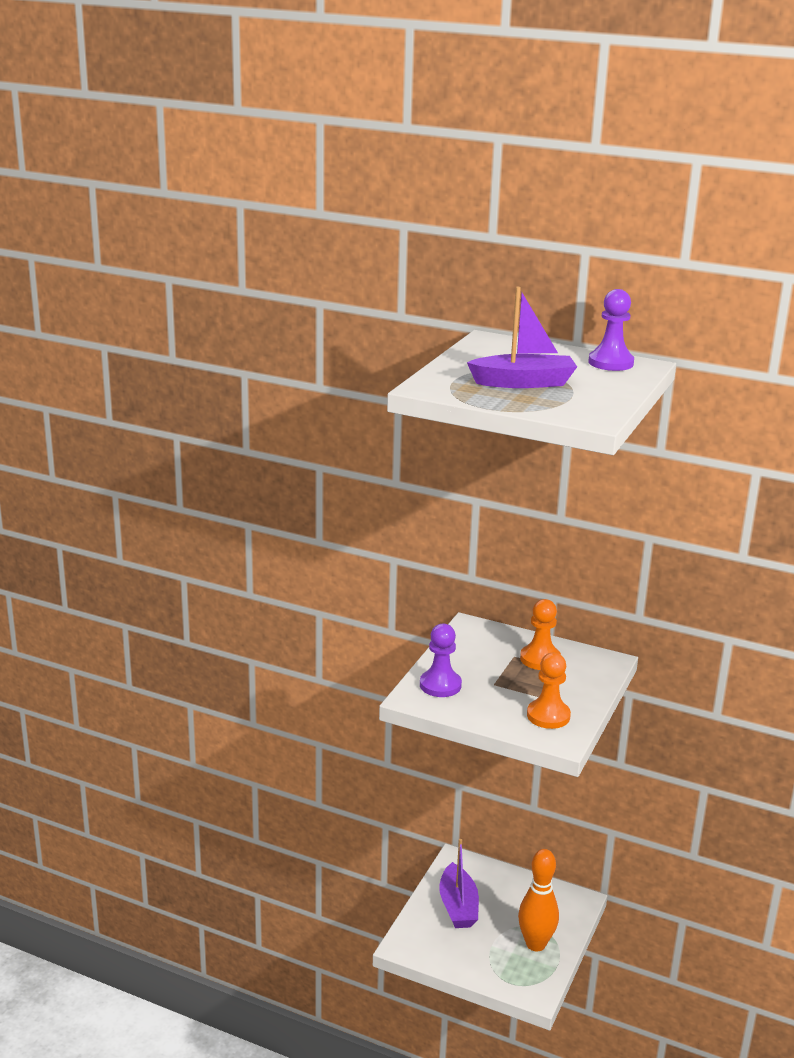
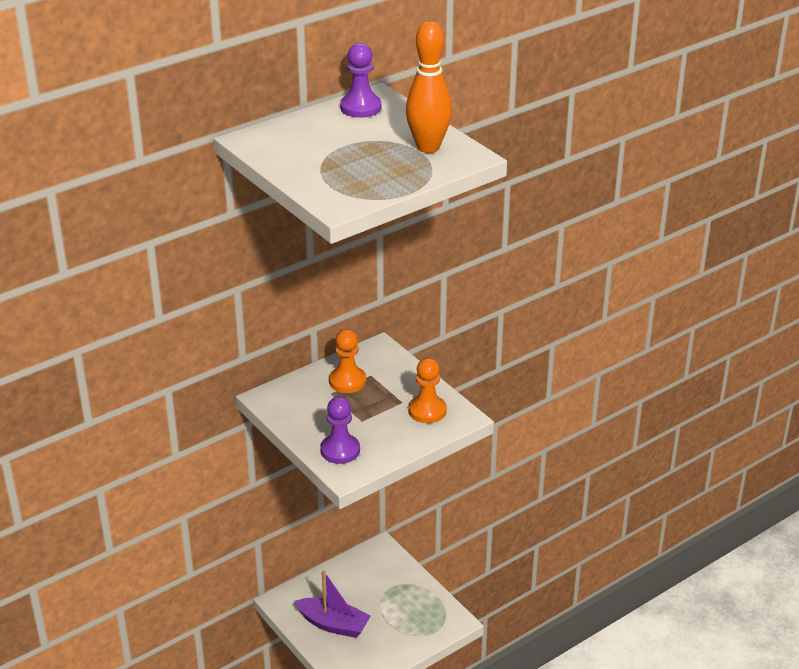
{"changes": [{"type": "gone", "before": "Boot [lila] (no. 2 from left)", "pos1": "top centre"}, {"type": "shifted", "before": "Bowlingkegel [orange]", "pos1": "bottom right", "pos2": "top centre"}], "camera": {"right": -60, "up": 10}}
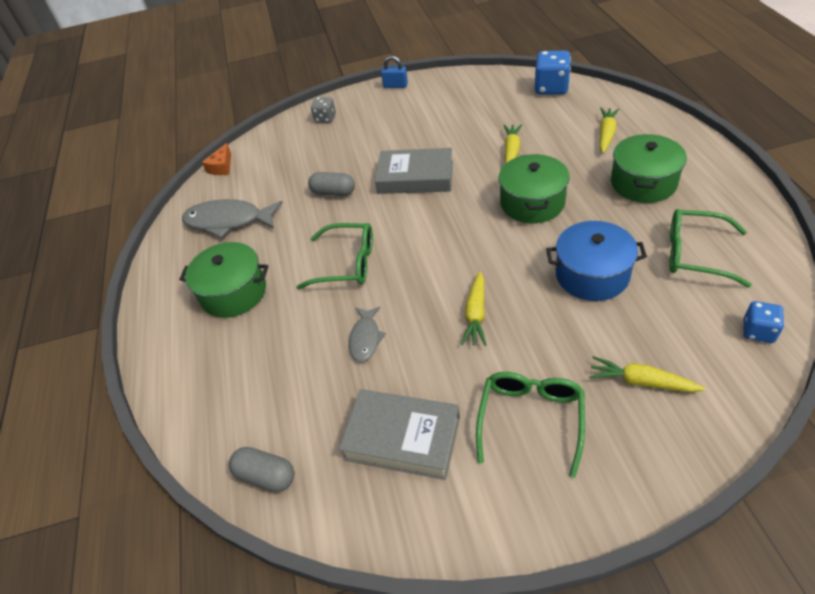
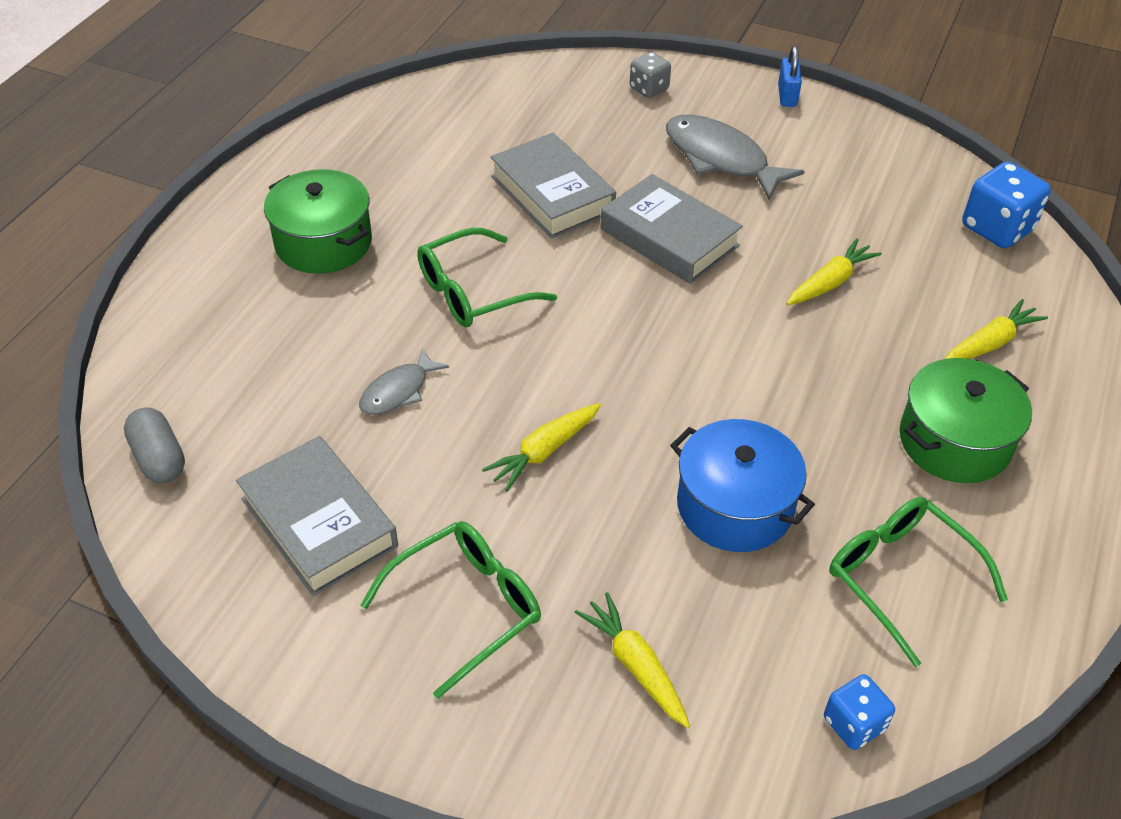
{"changes": [{"type": "rotated", "before": "Vorhängeschloss [blau]", "pos1": "top centre", "pos2": "top right", "turn": 45}, {"type": "gone", "before": "Käse [orange]", "pos1": "top left"}, {"type": "gone", "before": "Kochtopf [grün] (no. 2 from left)", "pos1": "top centre"}, {"type": "swapped", "before": "Kapsel [grau] (no. 2 from left)", "after": "Buch [grau] (no. 2 from left)", "pos1": "top centre", "pos2": "top centre"}, {"type": "shifted", "before": "Fisch [grau] (no. 1 from left in the first image)", "after": "Fisch [grau] (no. 2 from left)", "pos1": "middle left", "pos2": "top centre"}, {"type": "rotated", "before": "Brille [grün] (no. 1 from left in the first image)", "pos1": "centre", "pos2": "centre", "turn": 105}], "camera": {"right": 30, "up": 0}}
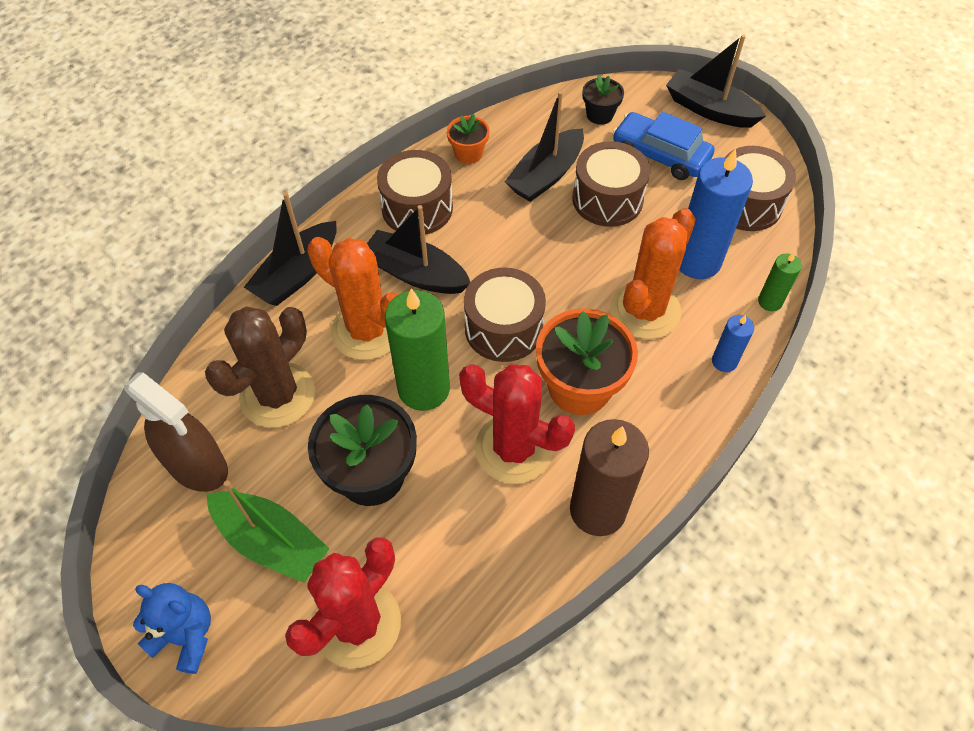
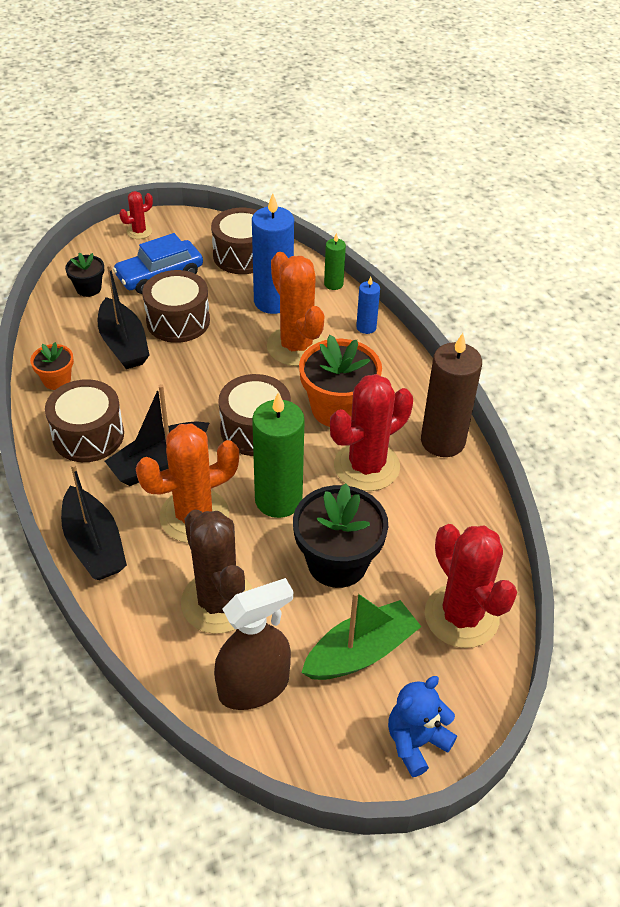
{"changes": [{"type": "swapped", "before": "Boot [schwarz] (no. 4 from left)", "after": "Kaktus [rot] (no. 1 from left)", "pos1": "top right", "pos2": "top left"}], "camera": {"right": -65, "up": -10}}
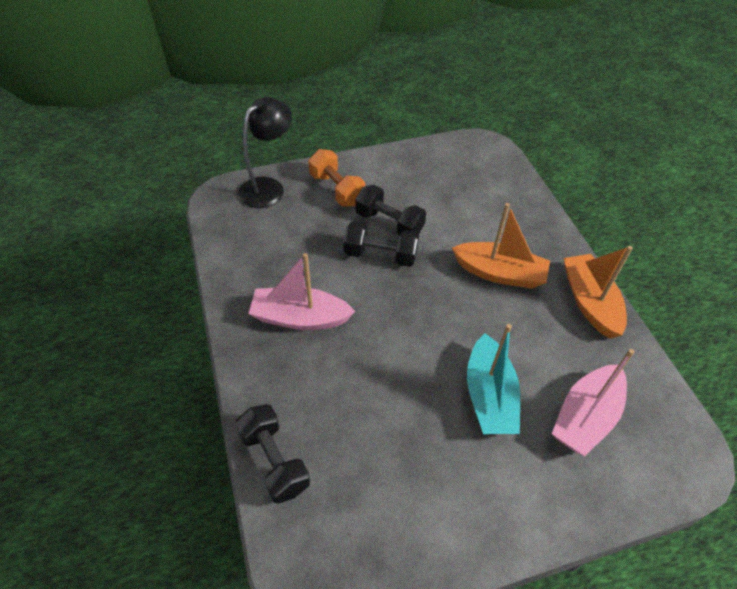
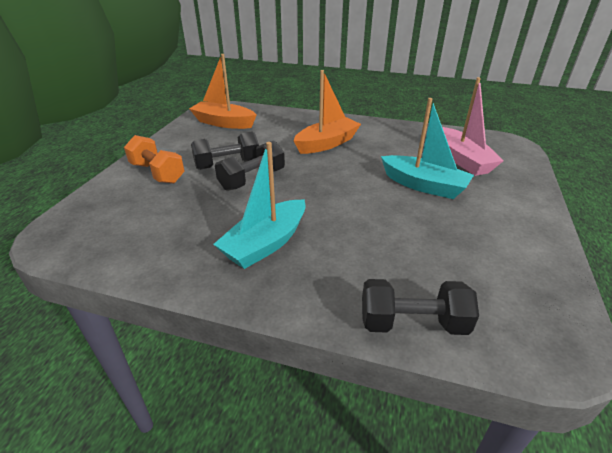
{"changes": [{"type": "gone", "before": "Lampe [schwarz]", "pos1": "top centre"}, {"type": "rotated", "before": "Hantel [orange]", "pos1": "top centre", "pos2": "middle left", "turn": 45}, {"type": "shifted", "before": "Boot [orange] (no. 2 from left in the first image)", "after": "Boot [orange] (no. 1 from left)", "pos1": "middle right", "pos2": "top centre"}, {"type": "repainted", "before": "Boot [rosa] (no. 1 from left)", "after": "Boot [türkis] (no. 1 from left)", "pos1": "centre", "pos2": "centre"}], "camera": {"right": -55, "up": -15}}
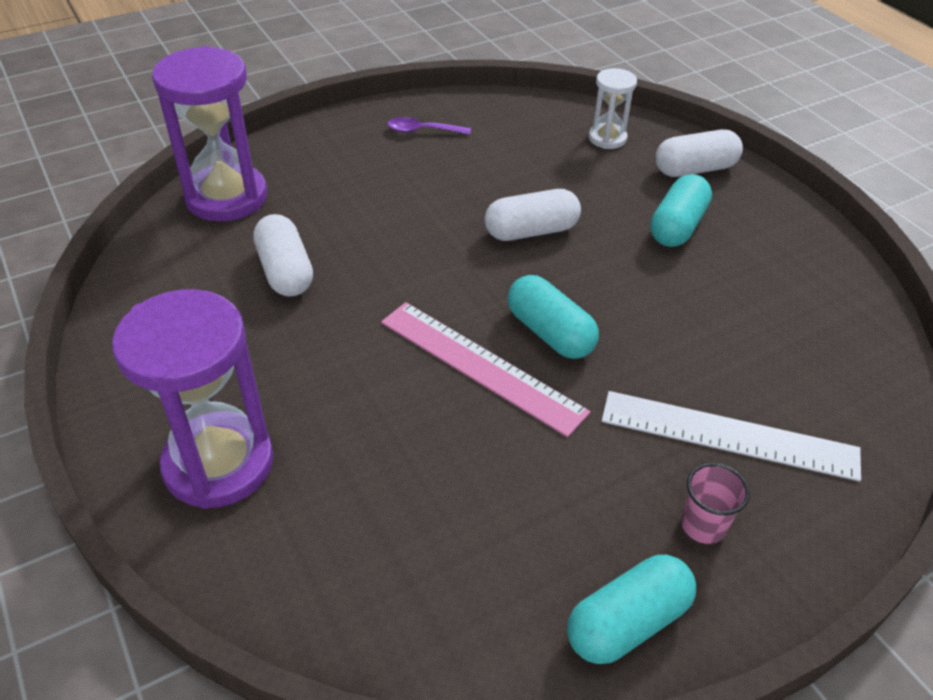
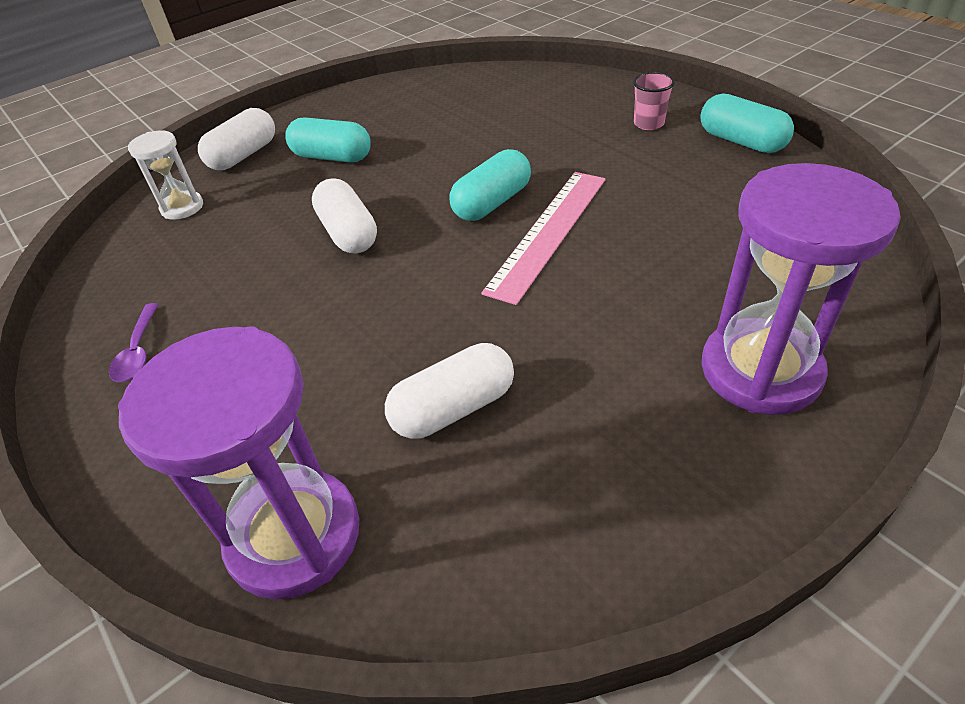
{"changes": [{"type": "rotated", "before": "Kapsel [weiß] (no. 3 from left in the first image)", "pos1": "top right", "pos2": "top left", "turn": 60}, {"type": "gone", "before": "Lineal [weiß]", "pos1": "middle right"}], "camera": {"right": -95, "up": 0}}
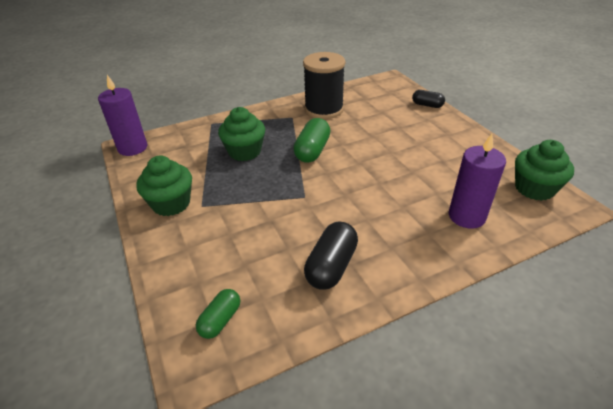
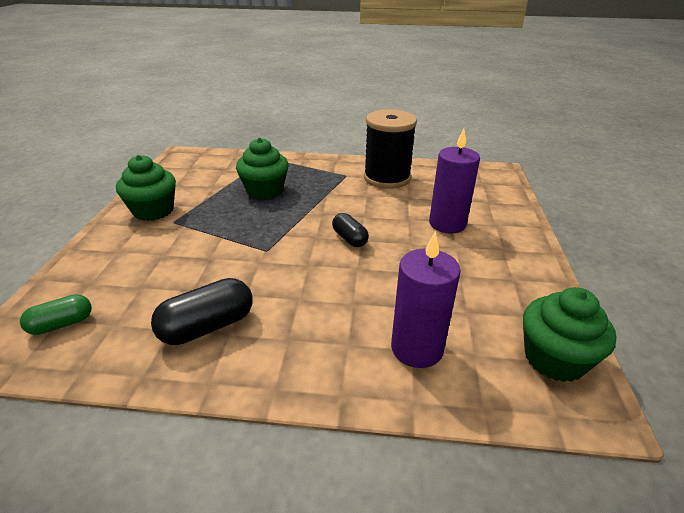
{"changes": [{"type": "shifted", "before": "Kerze [lila] (no. 1 from left in the first image)", "after": "Kerze [lila] (no. 2 from left)", "pos1": "top left", "pos2": "centre"}, {"type": "shifted", "before": "Kapsel [schwarz] (no. 2 from left)", "pos1": "top right", "pos2": "centre"}, {"type": "gone", "before": "Kapsel [grün] (no. 2 from left)", "pos1": "centre"}], "camera": {"right": 30, "up": -5}}
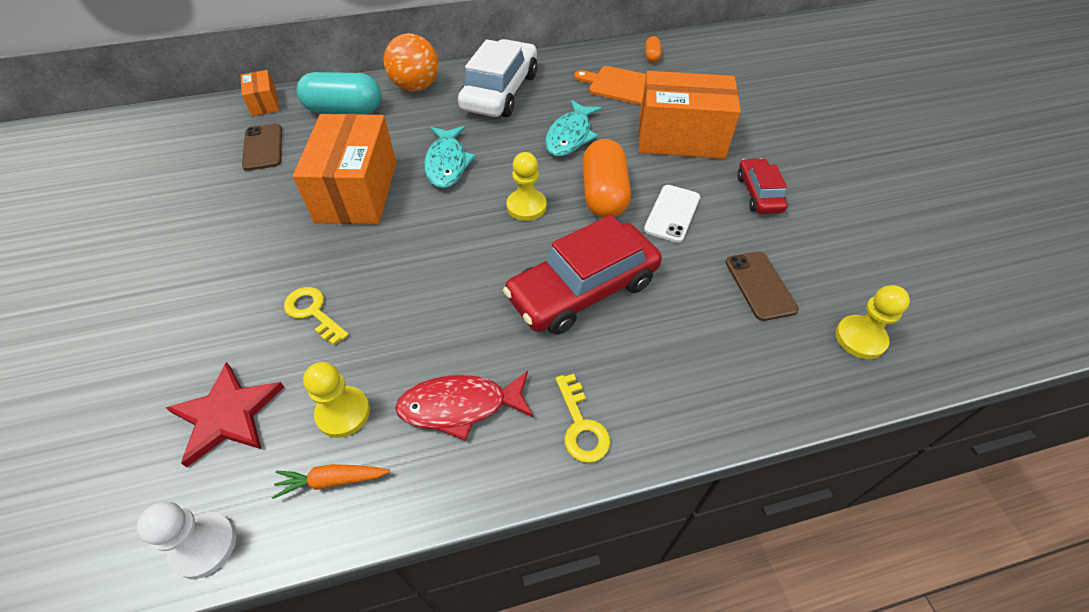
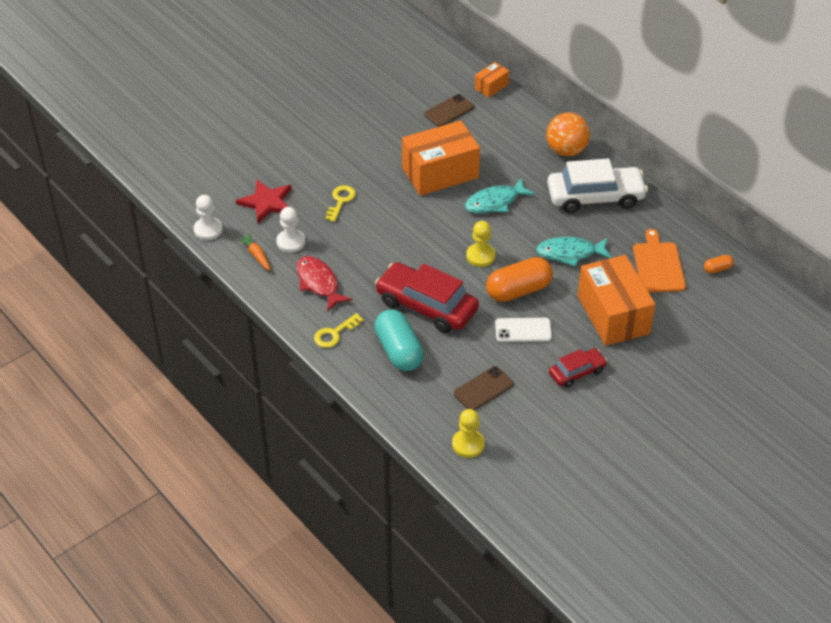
{"changes": [{"type": "shifted", "before": "Kapsel [türkis]", "pos1": "top left", "pos2": "centre"}, {"type": "repainted", "before": "Bauer [gelb] (no. 1 from left)", "after": "Bauer [weiß] (no. 2 from left)", "pos1": "middle left", "pos2": "centre"}], "camera": {"right": 65, "up": -5}}
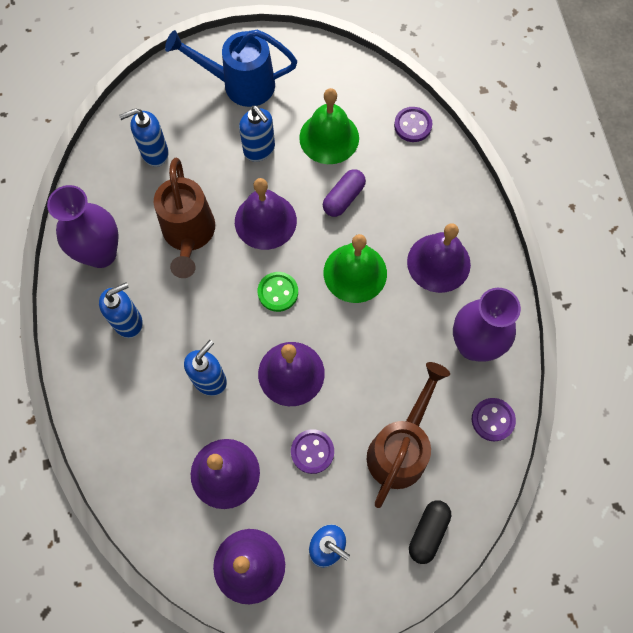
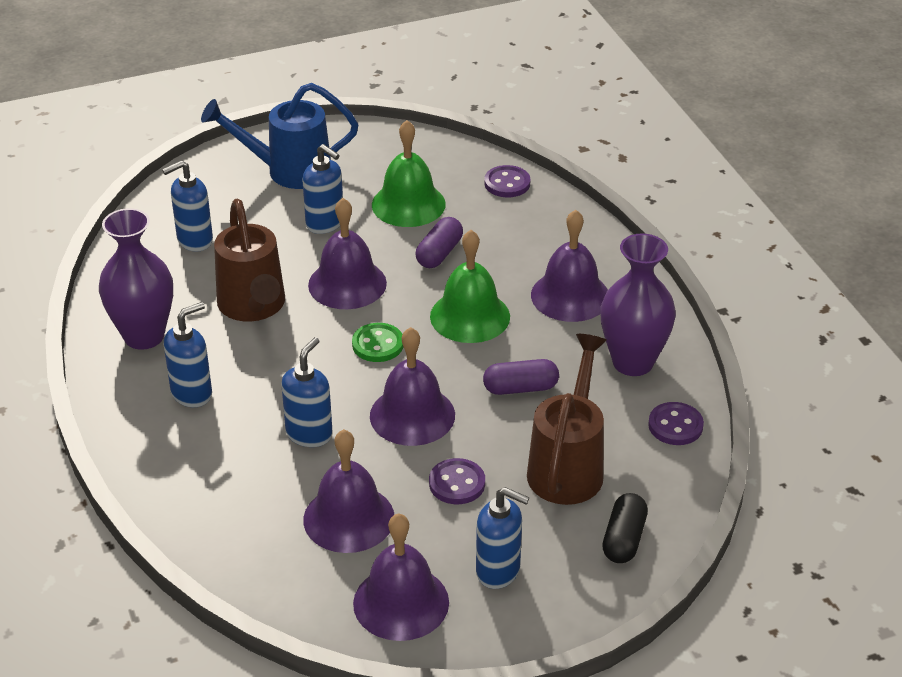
{"changes": [{"type": "new", "after": "Kapsel [lila] (no. 2 from left)", "pos2": "centre"}], "camera": {"right": -10, "up": -30}}
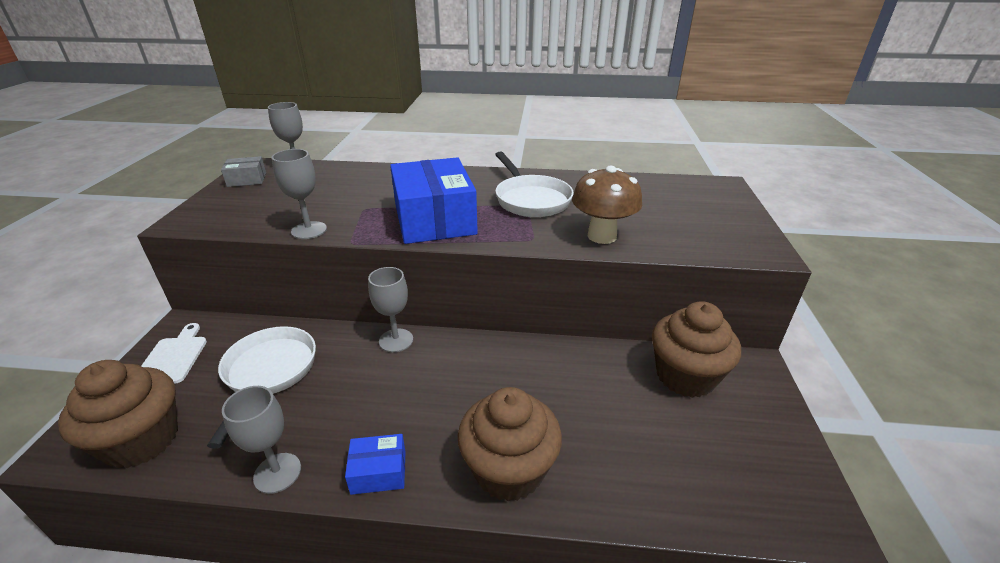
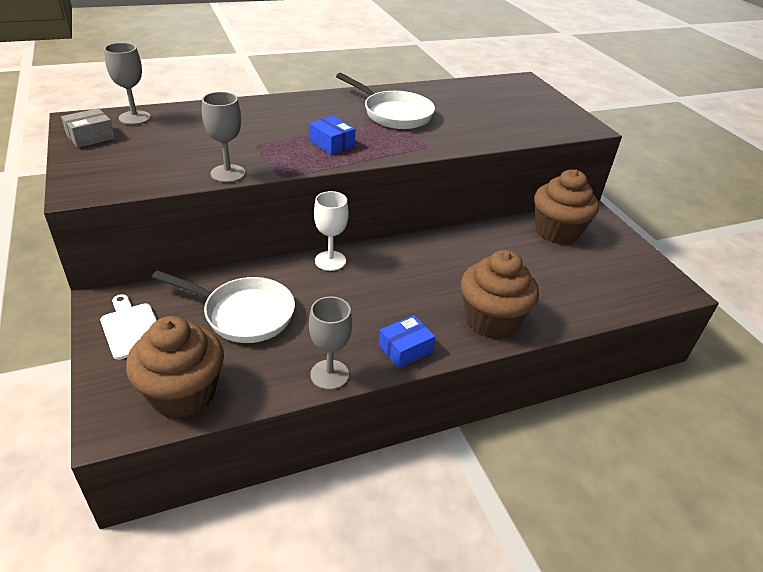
{"changes": [{"type": "scaled", "before": "Schachtel [blau] (no. 2 from left in the first image)", "pos1": "centre", "pos2": "top centre", "scale": 0.46}, {"type": "gone", "before": "Pilz [braun]", "pos1": "centre"}, {"type": "repainted", "before": "Kelch [grau] (no. 4 from left)", "after": "Kelch [weiß]", "pos1": "centre", "pos2": "centre"}, {"type": "rotated", "before": "Pfanne [weiß] (no. 1 from left)", "pos1": "bottom left", "pos2": "middle left", "turn": 135}], "camera": {"right": -30, "up": 5}}
